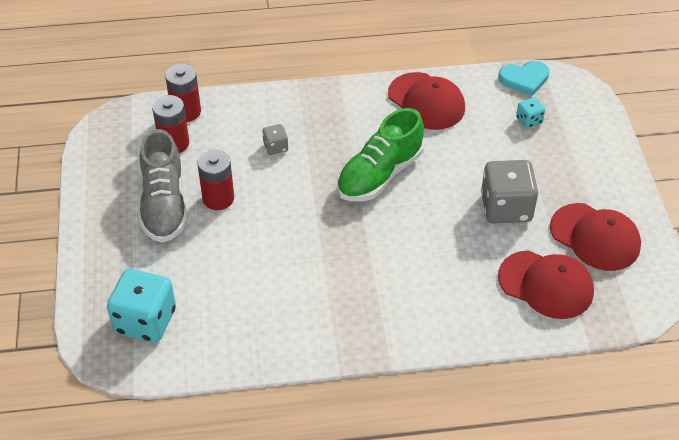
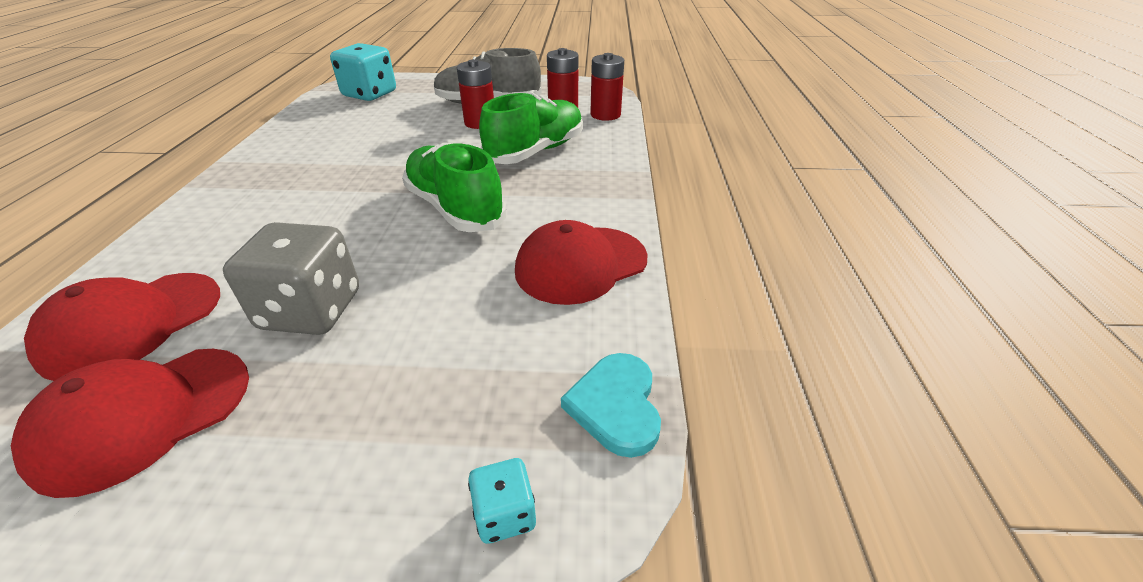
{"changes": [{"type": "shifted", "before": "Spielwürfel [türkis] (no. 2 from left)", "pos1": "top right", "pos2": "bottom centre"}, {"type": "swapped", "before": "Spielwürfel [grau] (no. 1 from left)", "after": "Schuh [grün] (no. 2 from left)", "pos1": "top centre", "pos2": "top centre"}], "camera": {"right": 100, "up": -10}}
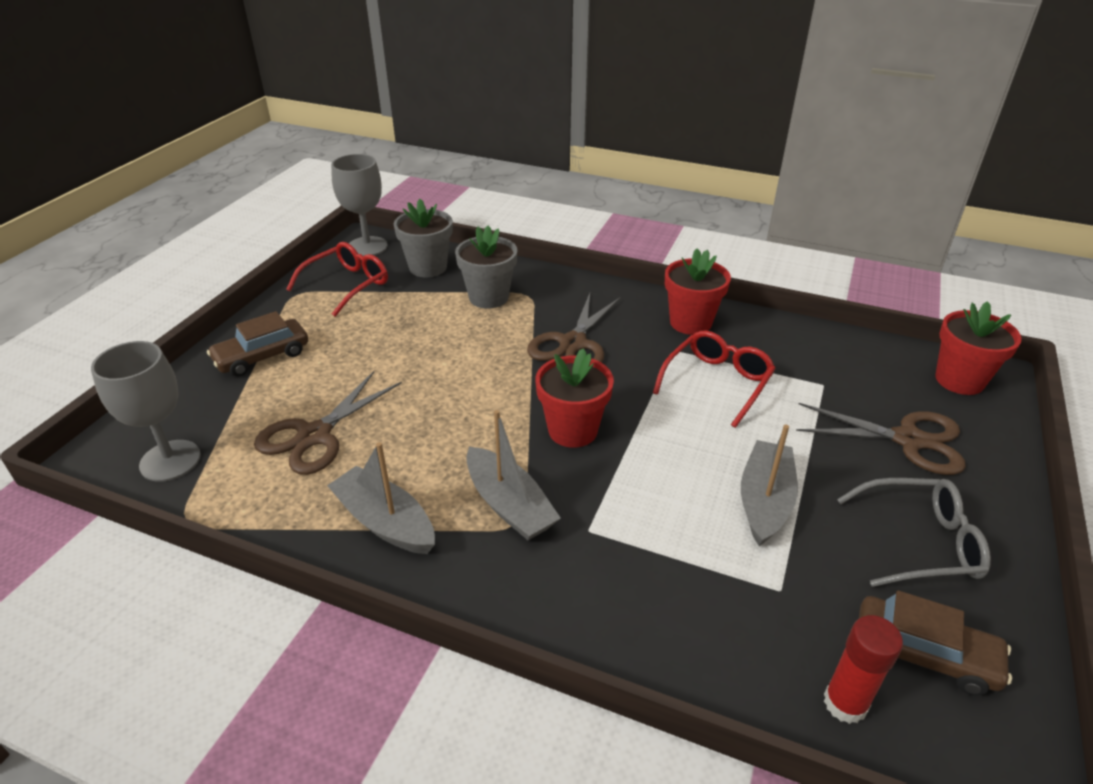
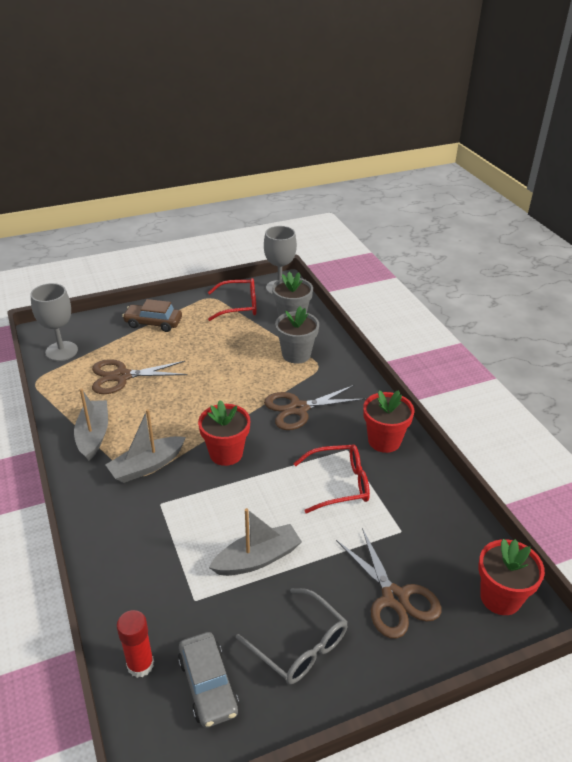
{"changes": [{"type": "rotated", "before": "Boot [grau] (no. 2 from left)", "pos1": "centre", "pos2": "middle left", "turn": 45}, {"type": "repainted", "before": "Auto [braun] (no. 2 from left)", "after": "Auto [grau]", "pos1": "bottom right", "pos2": "bottom centre"}], "camera": {"right": 45, "up": 0}}
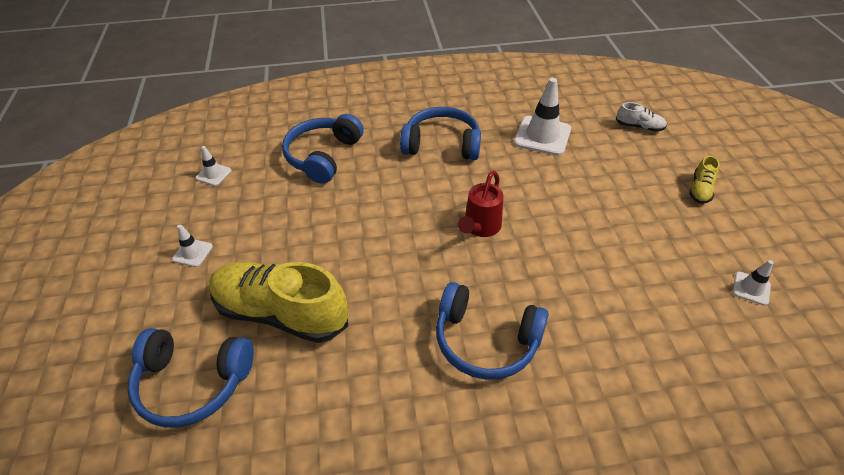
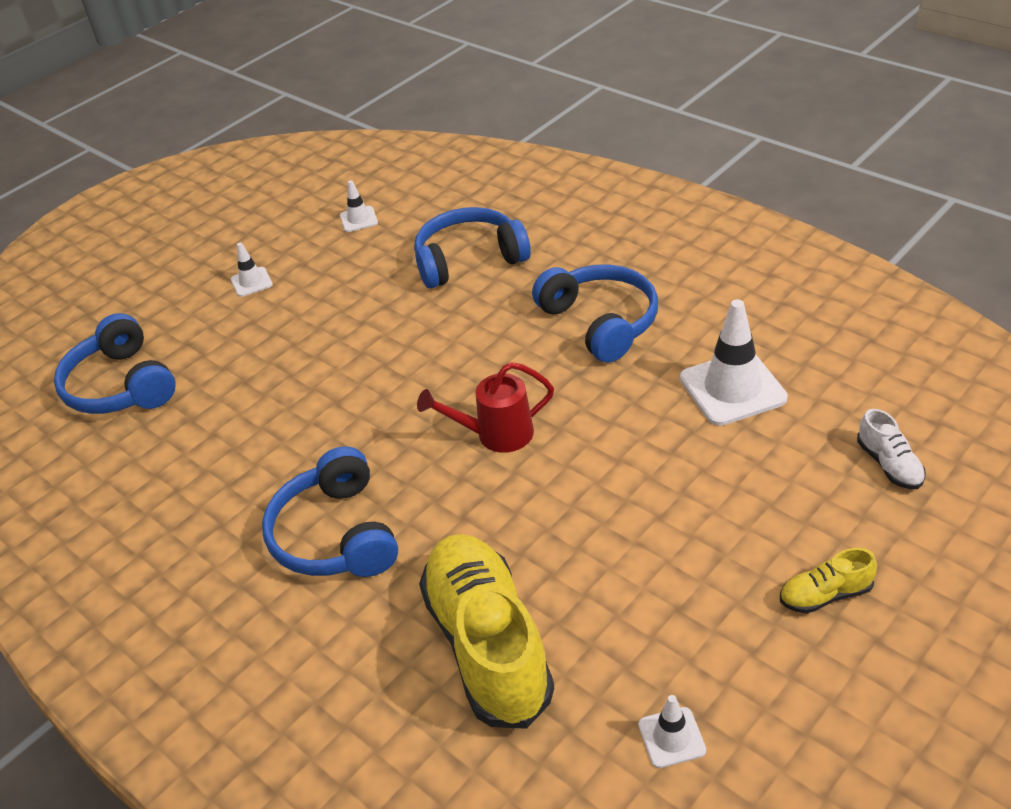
{"changes": [{"type": "shifted", "before": "Schuh [gelb] (no. 1 from left)", "pos1": "middle left", "pos2": "bottom centre"}], "camera": {"right": 55, "up": -5}}
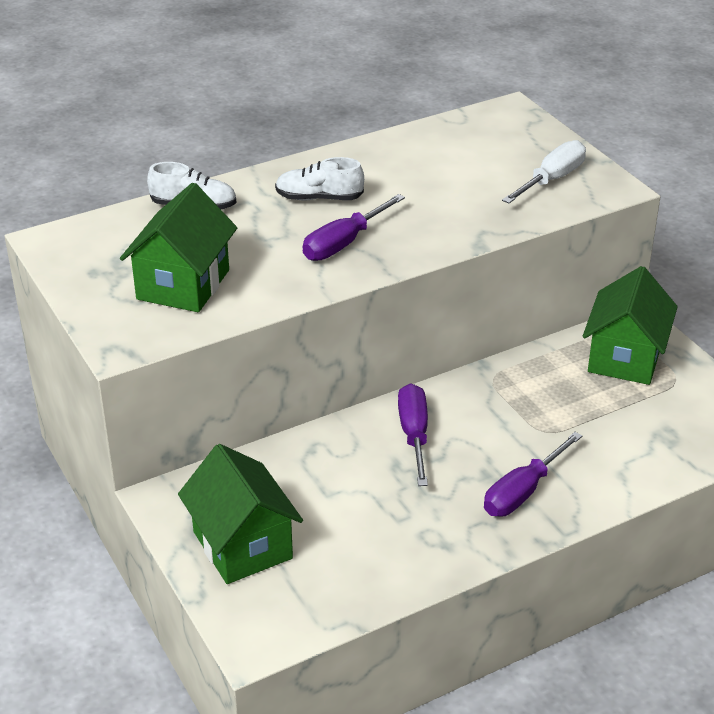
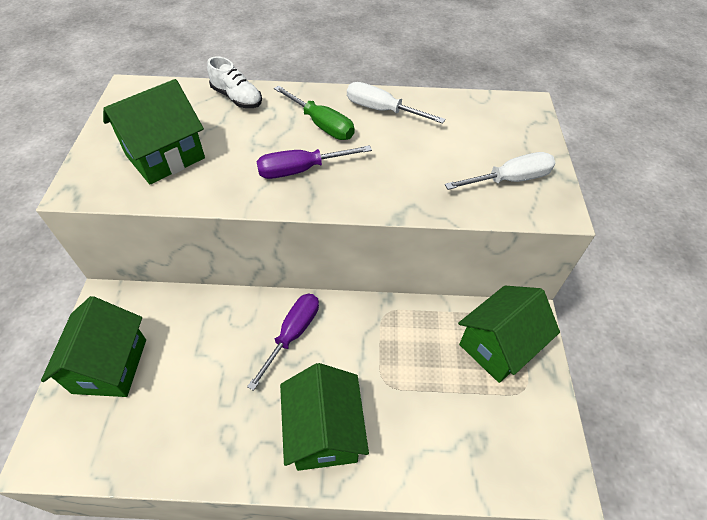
{"changes": [{"type": "swapped", "before": "Schuh [weiß] (no. 2 from left)", "after": "Schraubenzieher [grün]", "pos1": "top centre", "pos2": "top centre"}, {"type": "swapped", "before": "Schraubenzieher [lila] (no. 3 from left)", "after": "Haus [grün] (no. 3 from left)", "pos1": "middle right", "pos2": "bottom centre"}, {"type": "new", "after": "Schraubenzieher [weiß] (no. 1 from left)", "pos2": "top centre"}], "camera": {"right": 30, "up": 15}}
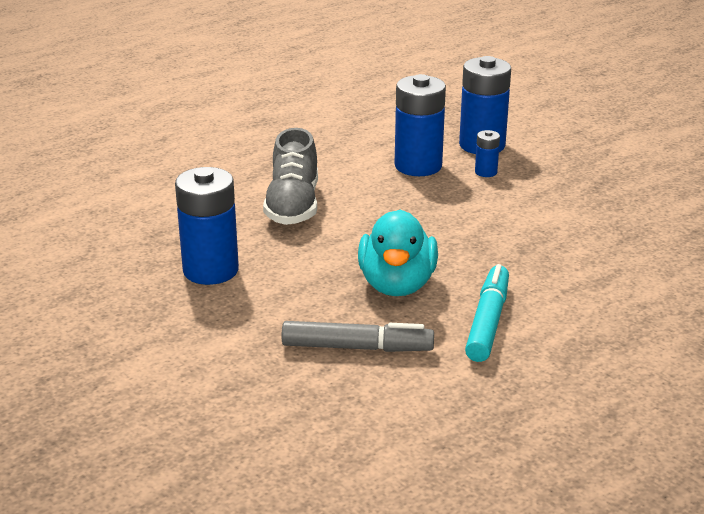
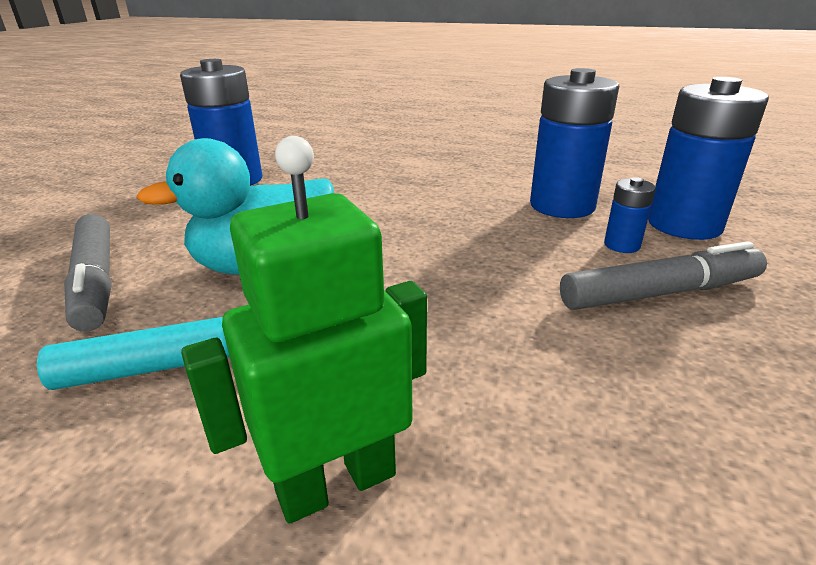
{"changes": [{"type": "gone", "before": "Schuh [grau]", "pos1": "centre"}, {"type": "new", "after": "Roboter [grün]", "pos2": "centre"}, {"type": "new", "after": "Filzstift [grau] (no. 2 from left)", "pos2": "middle right"}], "camera": {"right": 60, "up": 0}}
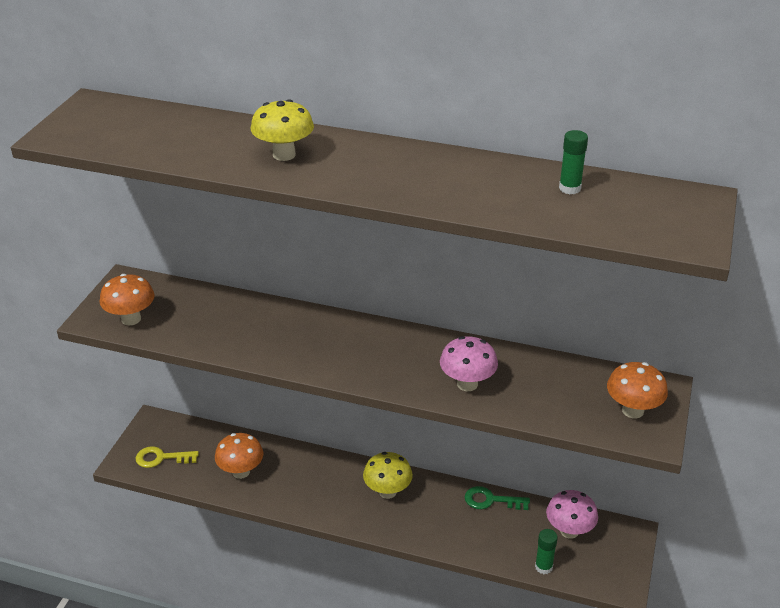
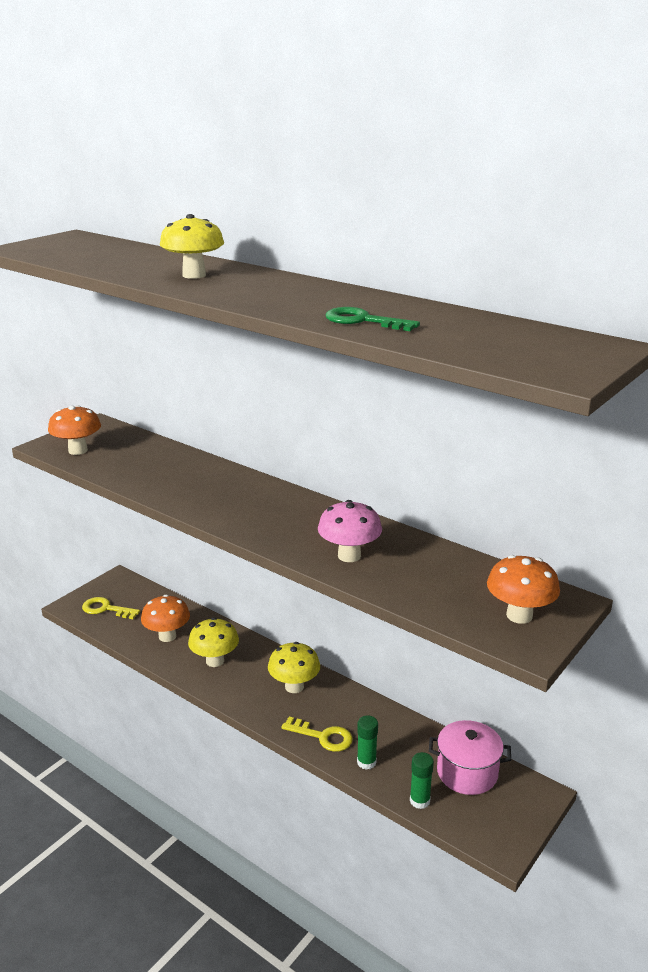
{"changes": [{"type": "shifted", "before": "Klebestift [grün] (no. 2 from left in the first image)", "after": "Klebestift [grün] (no. 1 from left)", "pos1": "top right", "pos2": "bottom centre"}, {"type": "shifted", "before": "Schlüssel [grün]", "pos1": "bottom centre", "pos2": "top centre"}, {"type": "swapped", "before": "Pilz [rosa] (no. 2 from left)", "after": "Kochtopf [rosa]", "pos1": "bottom right", "pos2": "bottom right"}, {"type": "new", "after": "Pilz [gelb] (no. 2 from left)", "pos2": "middle left"}, {"type": "new", "after": "Schlüssel [gelb] (no. 2 from left)", "pos2": "bottom centre"}], "camera": {"right": 20, "up": -10}}
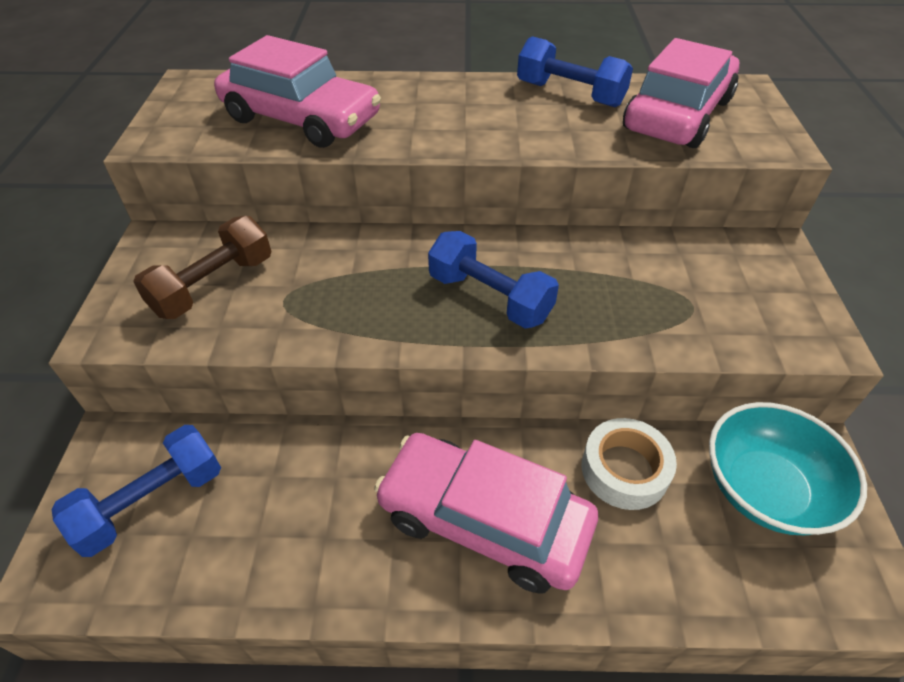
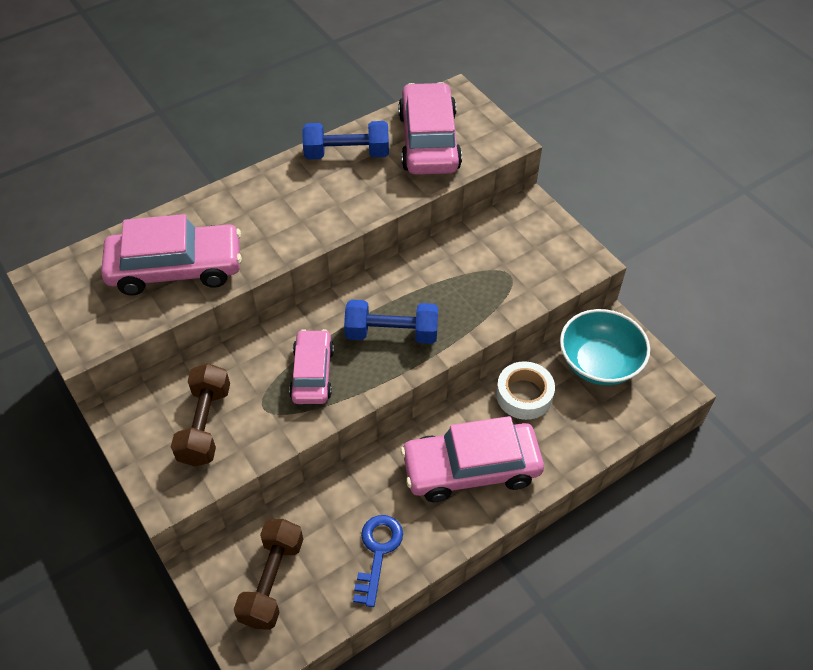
{"changes": [{"type": "repainted", "before": "Hantel [blau] (no. 1 from left)", "after": "Hantel [braun] (no. 2 from left)", "pos1": "bottom left", "pos2": "bottom left"}, {"type": "new", "after": "Auto [rosa] (no. 2 from left)", "pos2": "centre"}, {"type": "new", "after": "Schlüssel [blau]", "pos2": "bottom centre"}], "camera": {"right": -35, "up": 5}}
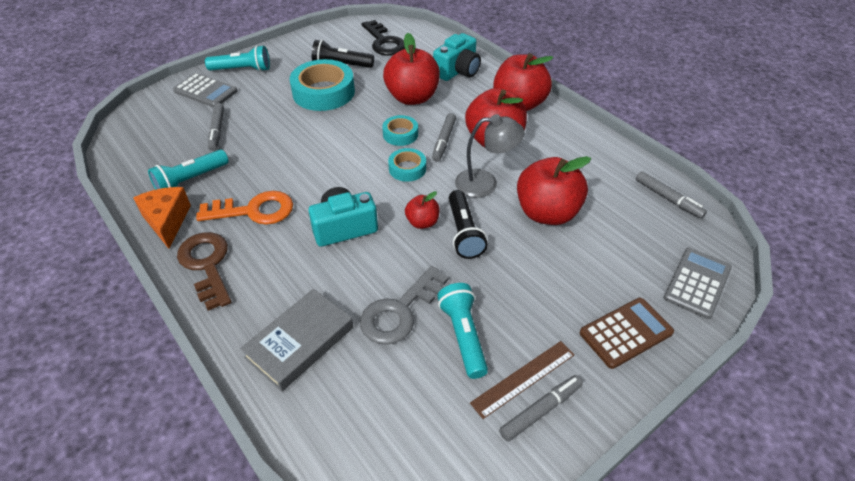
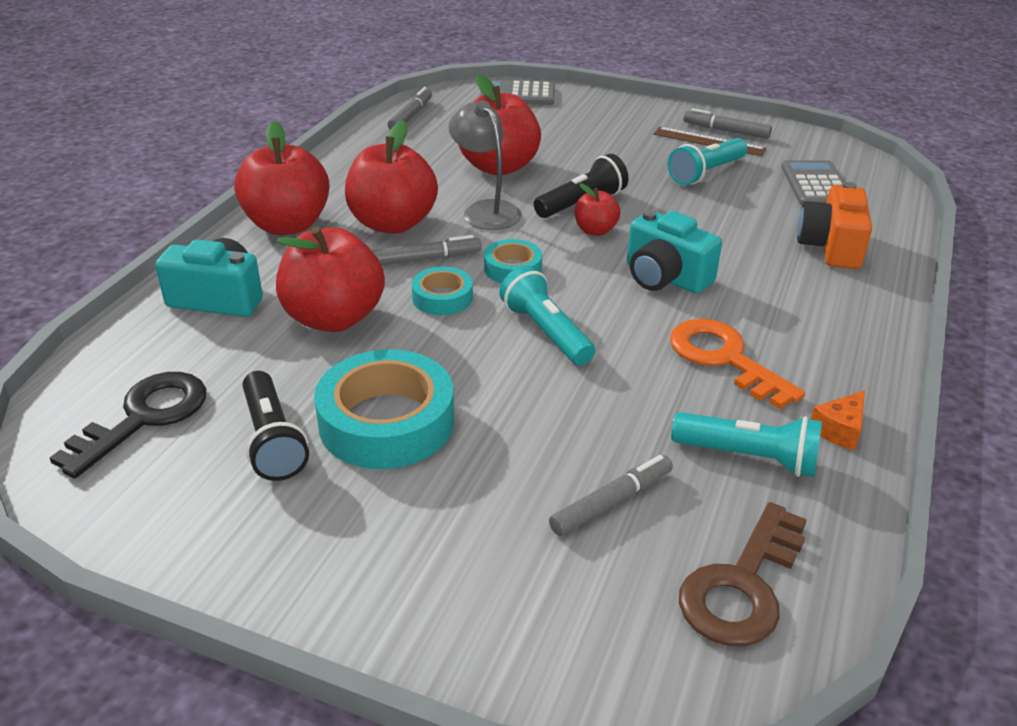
{"changes": [{"type": "shifted", "before": "Taschenlampe [türkis] (no. 2 from left in the first image)", "after": "Taschenlampe [türkis] (no. 1 from left)", "pos1": "top left", "pos2": "centre"}, {"type": "shifted", "before": "Taschenrechner [grau] (no. 1 from left in the first image)", "after": "Taschenrechner [grau] (no. 2 from left)", "pos1": "top left", "pos2": "top right"}, {"type": "scaled", "before": "Käse [orange]", "pos1": "middle left", "pos2": "middle right", "scale": 0.61}, {"type": "shifted", "before": "Schlüssel [braun]", "pos1": "middle left", "pos2": "bottom right"}, {"type": "gone", "before": "Schlüssel [grau]", "pos1": "centre"}, {"type": "swapped", "before": "Buch [grau]", "after": "Kamera [orange]", "pos1": "bottom centre", "pos2": "top right"}, {"type": "gone", "before": "Taschenrechner [braun]", "pos1": "bottom right"}], "camera": {"right": -120, "up": -10}}
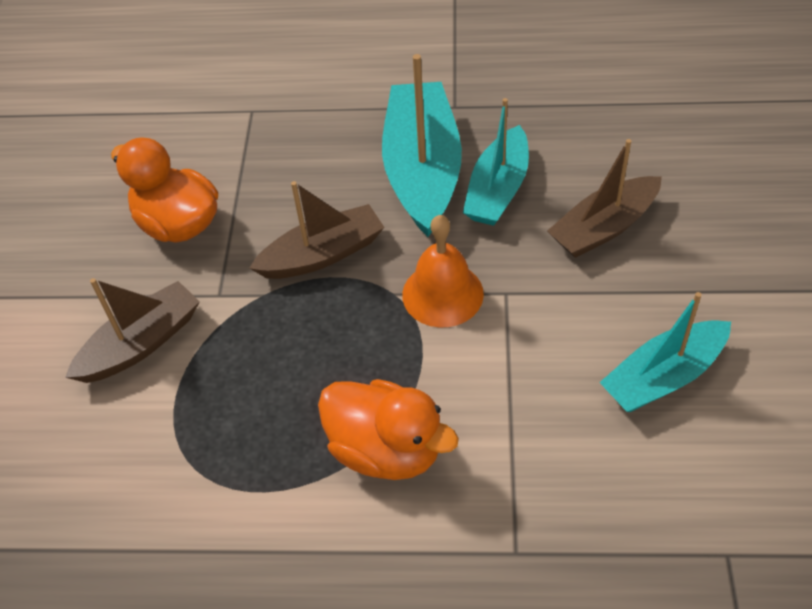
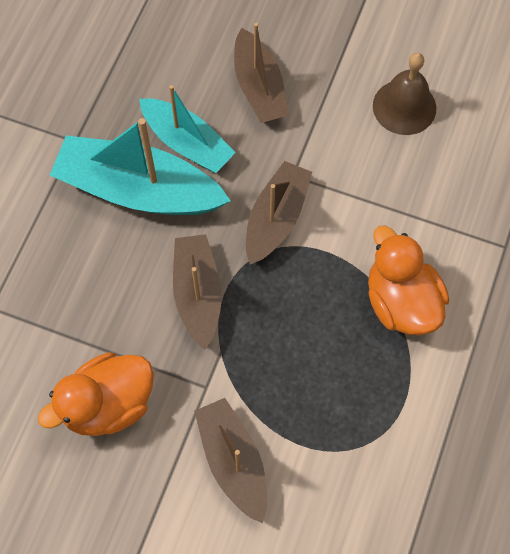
{"changes": [{"type": "swapped", "before": "Glocke [orange]", "after": "Boot [braun] (no. 4 from left)", "pos1": "centre", "pos2": "centre"}, {"type": "swapped", "before": "Boot [türkis] (no. 3 from left)", "after": "Glocke [braun]", "pos1": "middle right", "pos2": "top right"}, {"type": "rotated", "before": "Ente [orange] (no. 2 from left)", "pos1": "bottom centre", "pos2": "middle right", "turn": -75}], "camera": {"right": -75, "up": 15}}
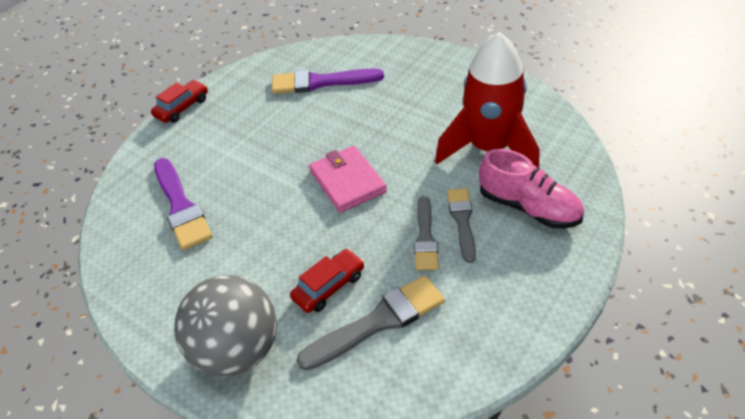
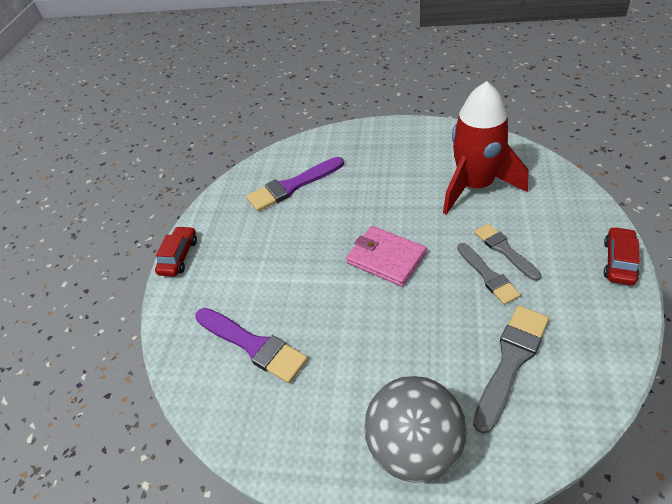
{"changes": [{"type": "gone", "before": "Schuh [rosa]", "pos1": "middle right"}, {"type": "shifted", "before": "Auto [rot] (no. 2 from left)", "pos1": "bottom centre", "pos2": "middle right"}], "camera": {"right": -25, "up": 0}}
